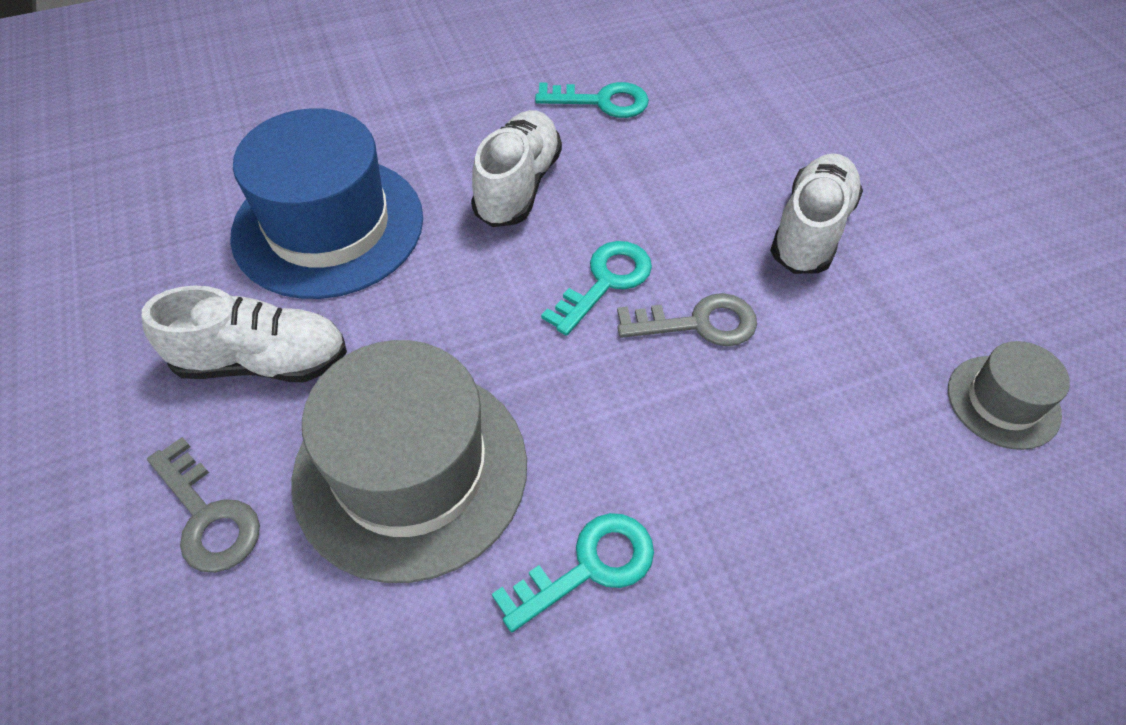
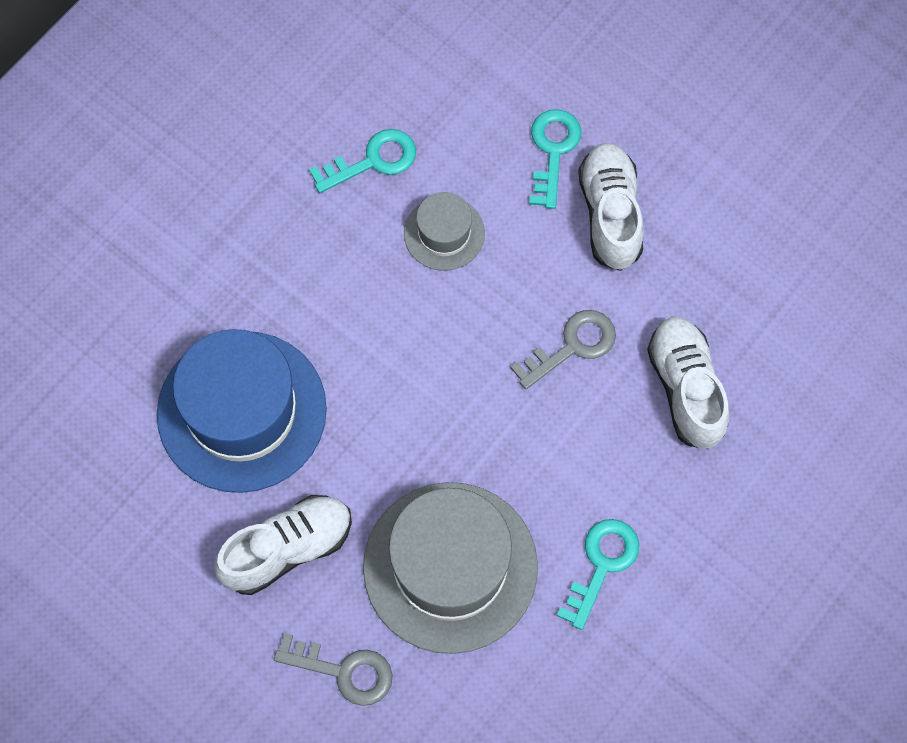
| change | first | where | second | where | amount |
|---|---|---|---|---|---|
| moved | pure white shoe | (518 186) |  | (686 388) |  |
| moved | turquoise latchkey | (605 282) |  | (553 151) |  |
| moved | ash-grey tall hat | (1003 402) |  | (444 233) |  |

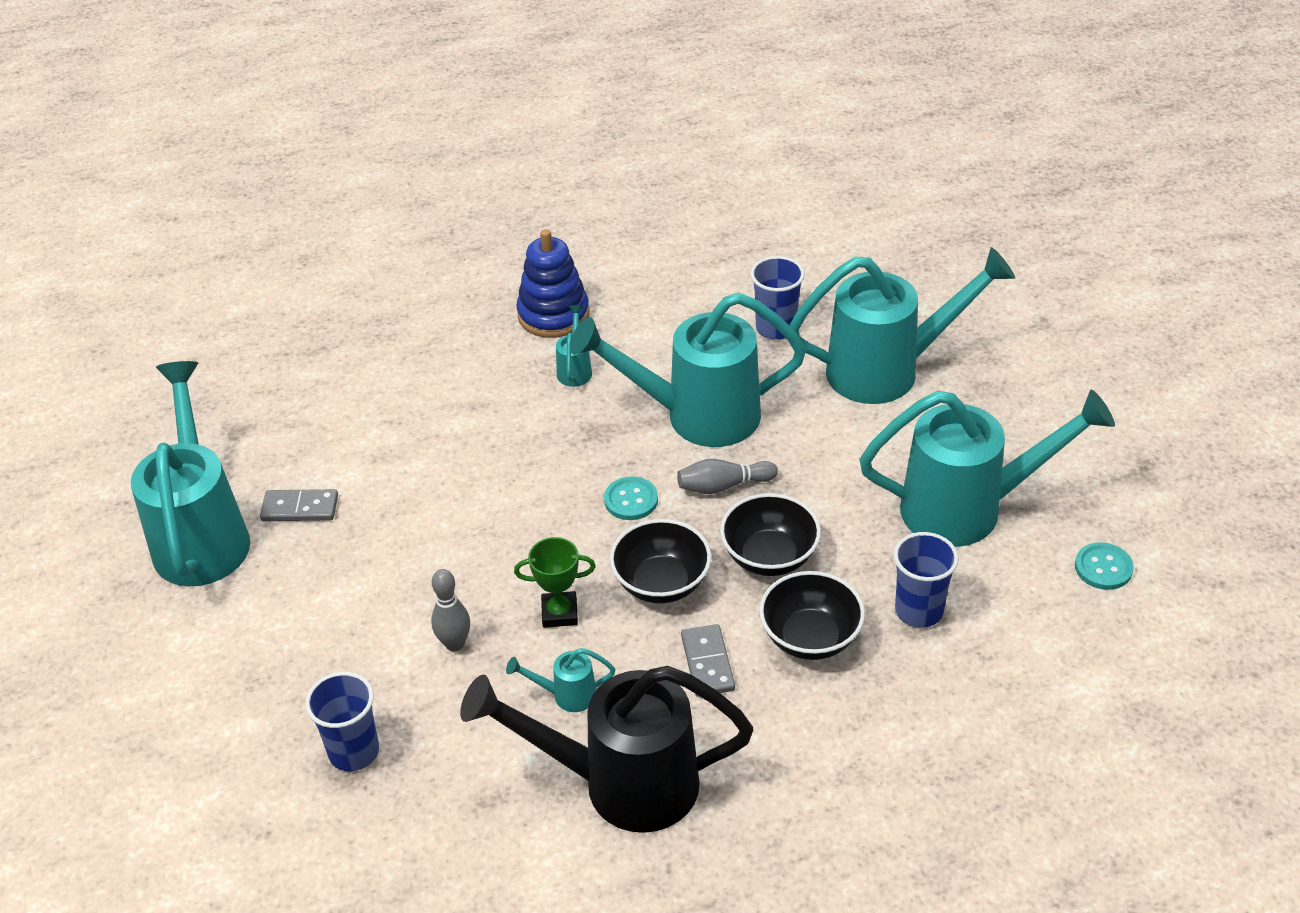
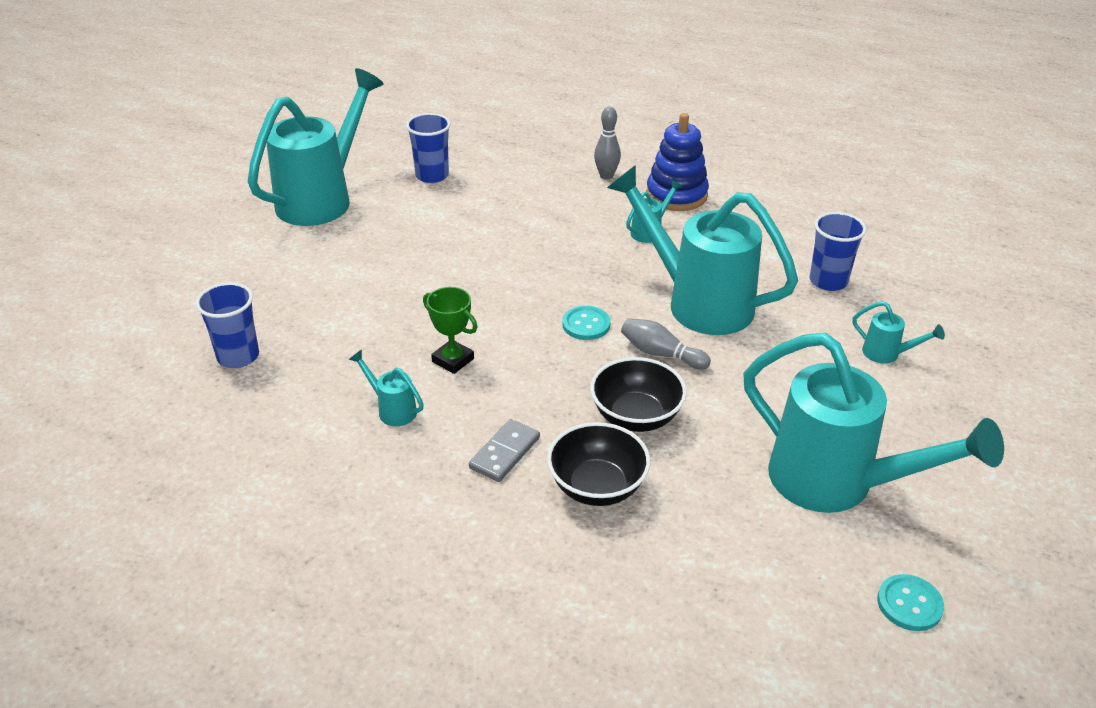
| change | first | where | second | where | amount |
|---|---|---|---|---|---|
| removed | ash-grey domino piece | (300 508) |  |  |  |
| moved | ash-grey skittle | (454 644) |  | (606 176) |  |
| removed | ebony sprinkling can | (620 784) |  |  |  |
| removed | ebony bowl | (661 583) |  |  |  |
| resized | turquoise sprinkling can | (889 370) |  | (887 354) | x0.40 |
| moved | blue cup | (919 611) |  | (432 176) |  |

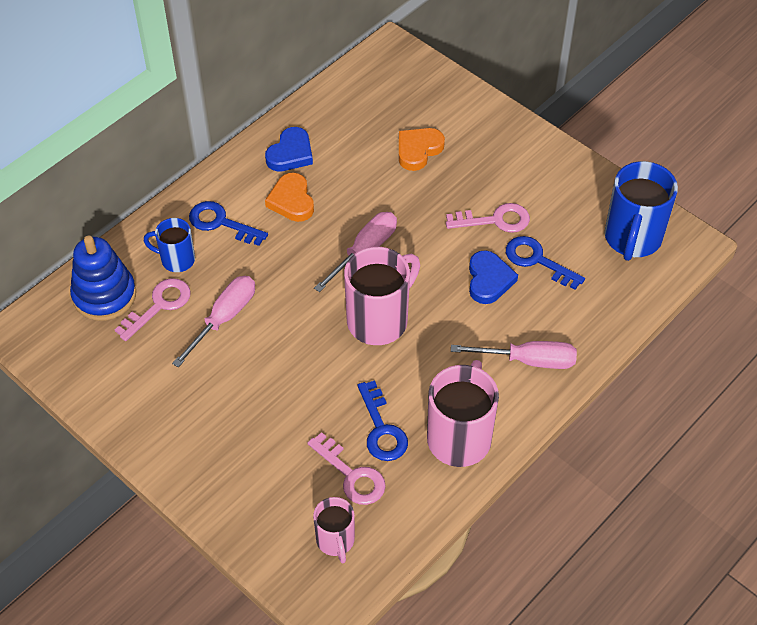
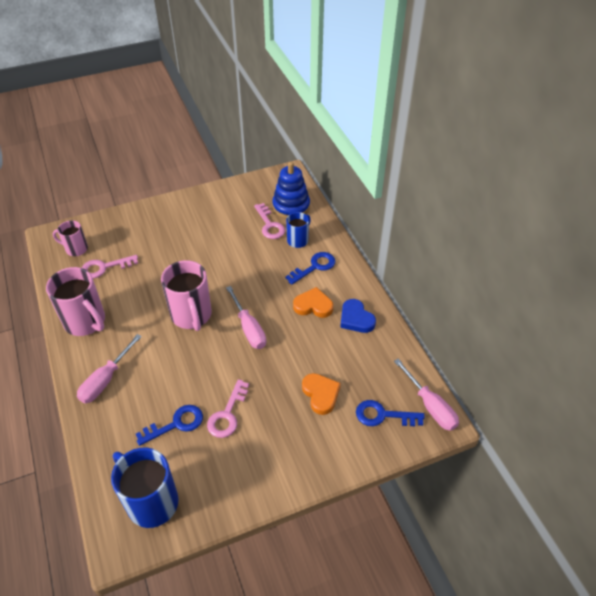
| change | first | where | second | where | amount |
|---|---|---|---|---|---|
| moved | rose-pink flat screwdriver | (224 318) |  | (430 406) |  |
| moved | blue latchkey | (382 429) |  | (383 415) |  |
| removed | blue love heart | (489 280) |  |  |  |

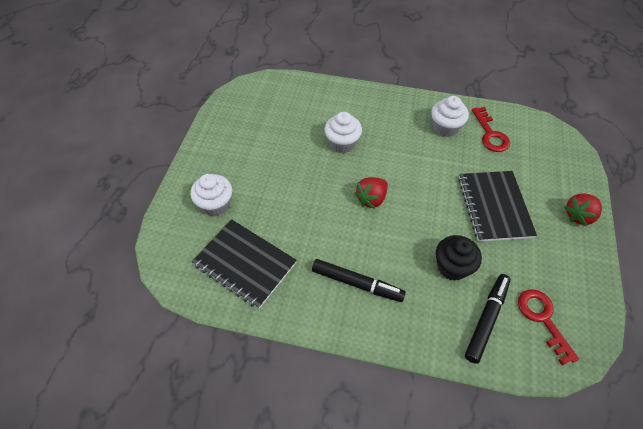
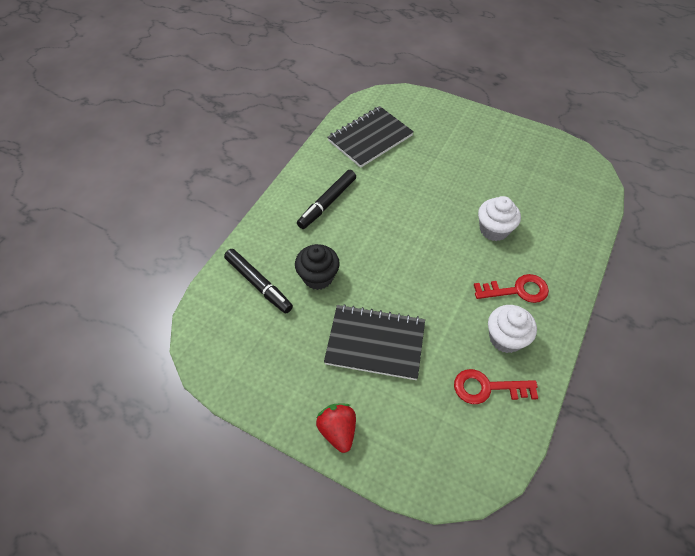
| change | first | where | second | where | amount |
|---|---|---|---|---|---|
| removed | pure white muffin | (215 204) |  |  |  |
| removed | scarlet toy strawberry | (371 199) |  |  |  |
| moved | scarlet latchkey | (542 319) |  | (517 290) |  |

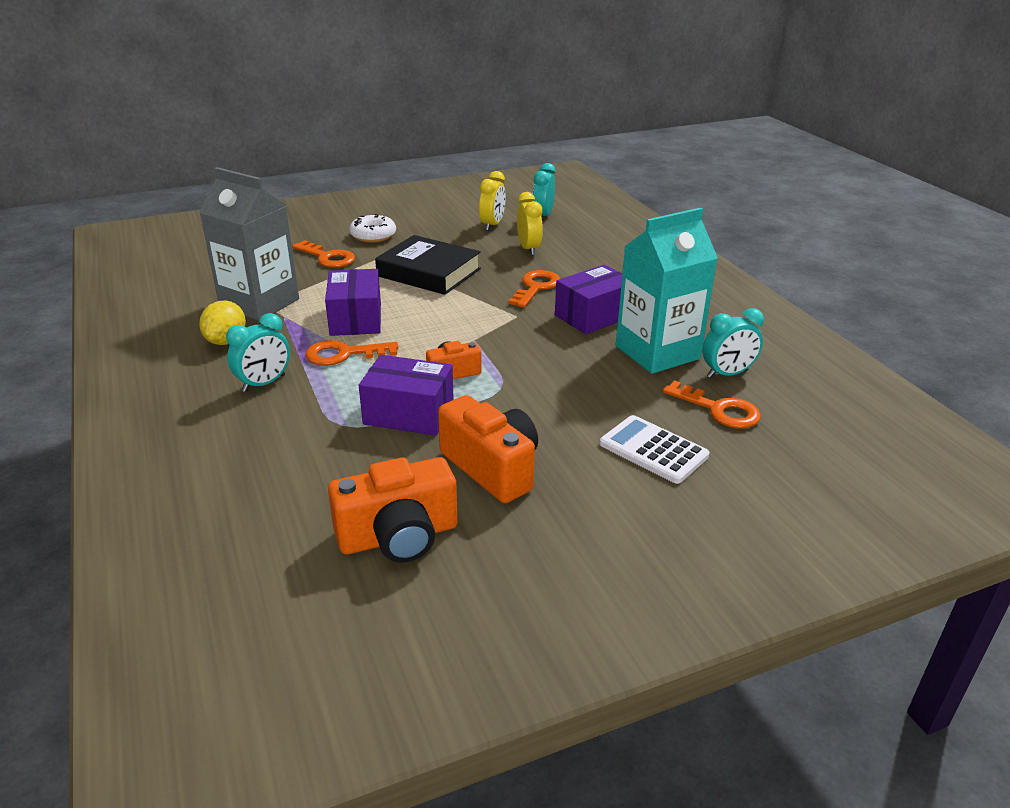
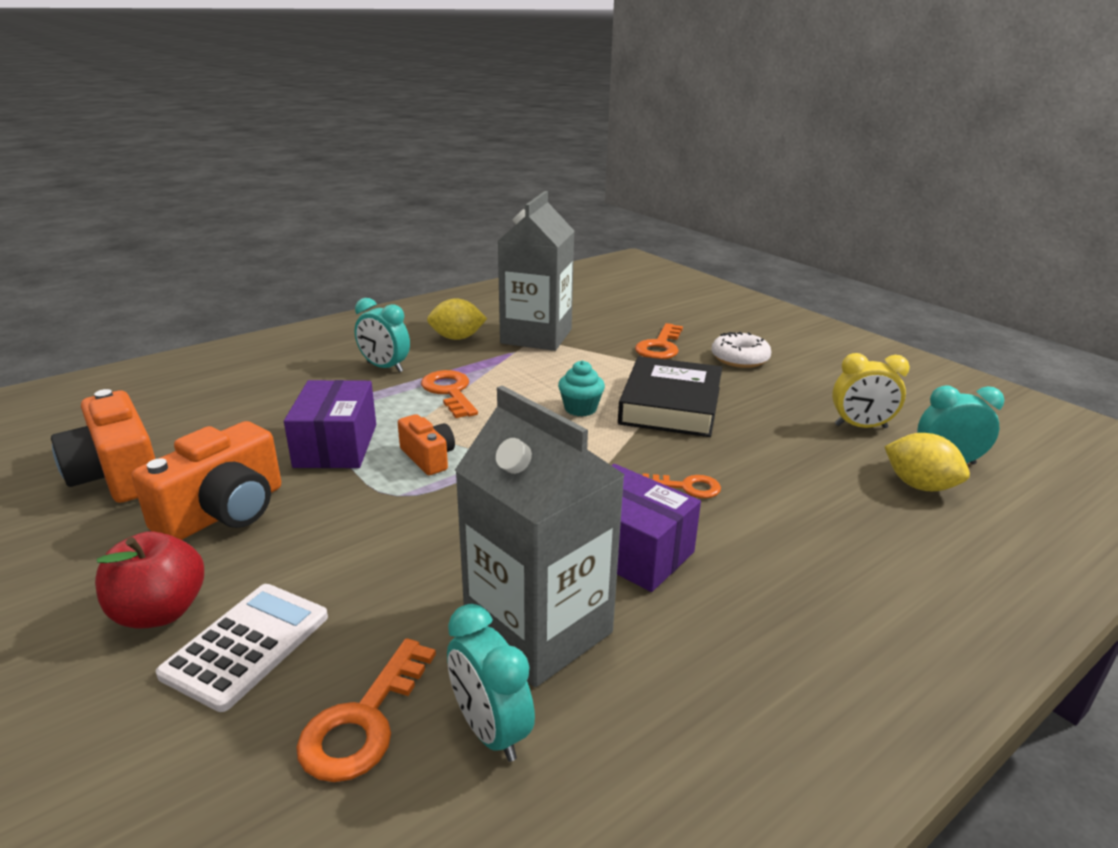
| change | first | where | second | where | amount |
|---|---|---|---|---|---|
| removed | royal purple parcel | (356 319) |  |  |  |
| resized | orange-coloured latchkey | (536 287) |  | (687 487) | x0.66 |
| removed | yellow alarm clock | (529 249) |  |  |  |
| recoloured | turquoise carton | (657 352) | ash-grey carton | (538 630) |  |
| added |  |  | scarlet apple fruit | (160 612) |  |
| added |  |  | turquoise muffin | (580 408) |  |
| added |  |  | yellow citrus fruit | (919 485) |  |

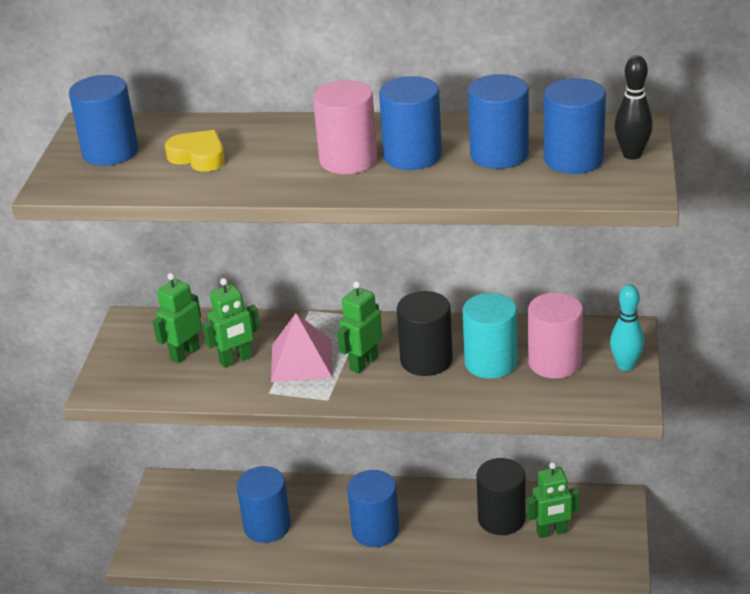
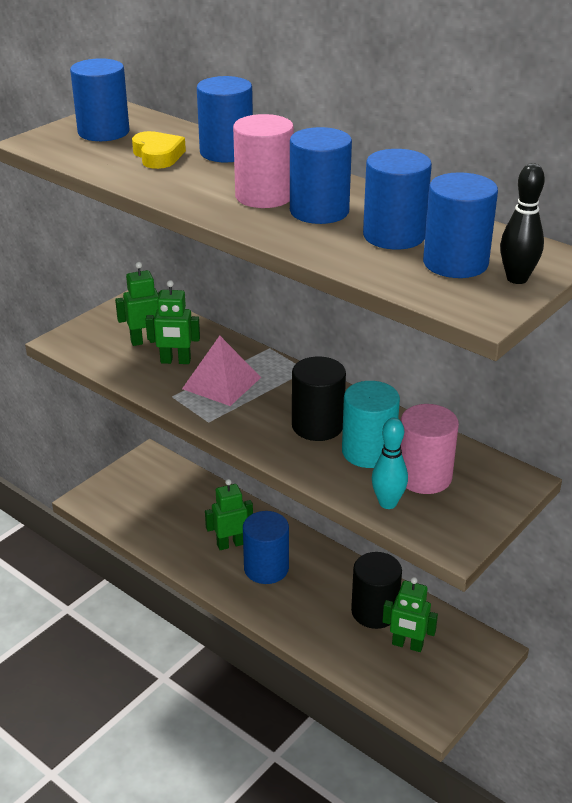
| change | first | where | second | where | amount |
|---|---|---|---|---|---|
| moved | blue cylinder shape | (267 526) |  | (226 152) |  |
| moved | green robot figure | (363 363) |  | (230 544) |  |
| moved | turquoise skittle | (625 366) |  | (387 503) |  |

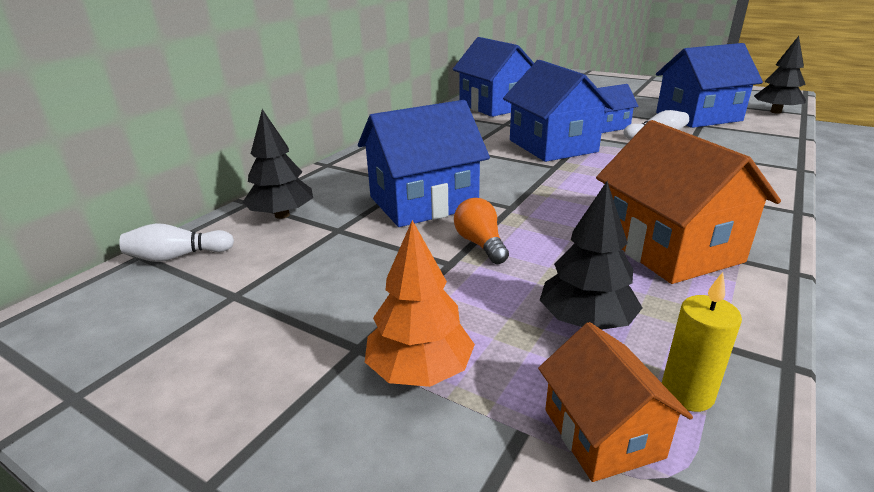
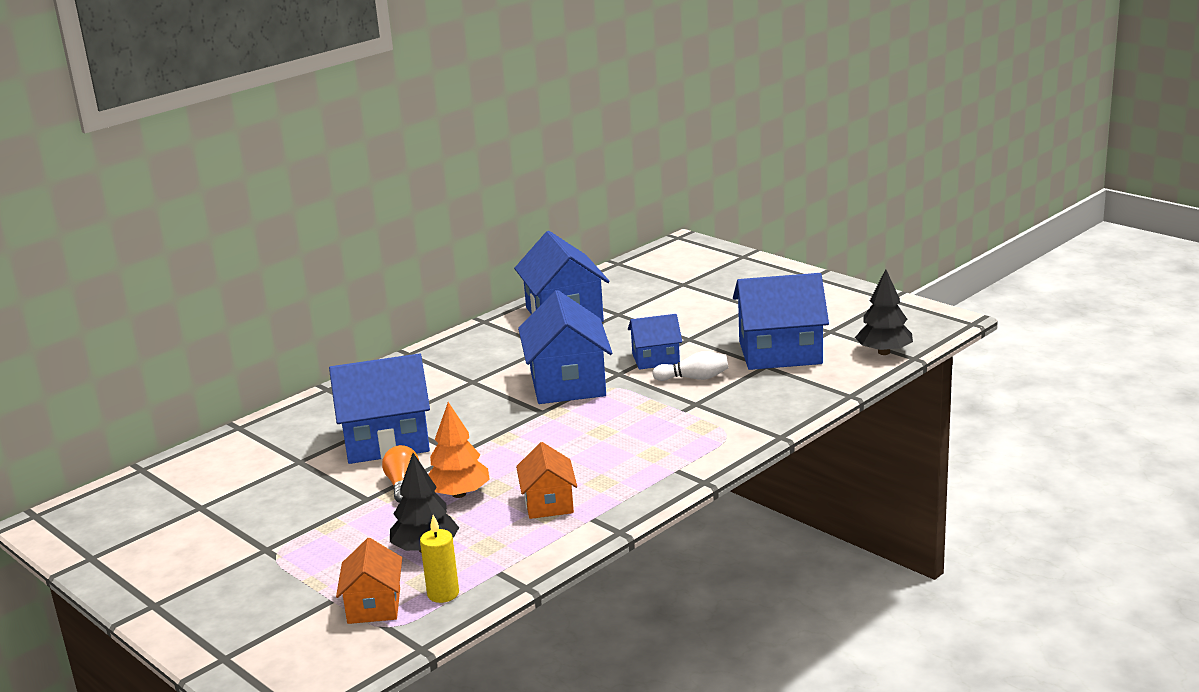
| change | first | where | second | where | amount |
|---|---|---|---|---|---|
| removed | pure white skittle | (178 256) |  |  |  |
| removed | ebony toy tree | (282 215) |  |  |  |
| moved | orange-coloured toy tree | (419 370) |  | (459 494) |  |
| resized | orange-coloured house | (669 248) |  | (548 503) | x0.57 |

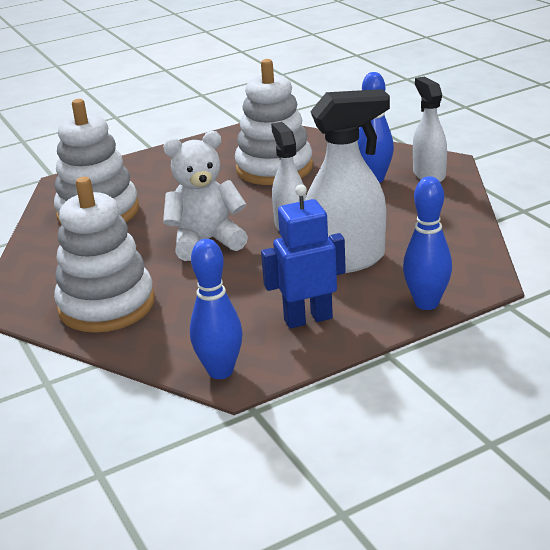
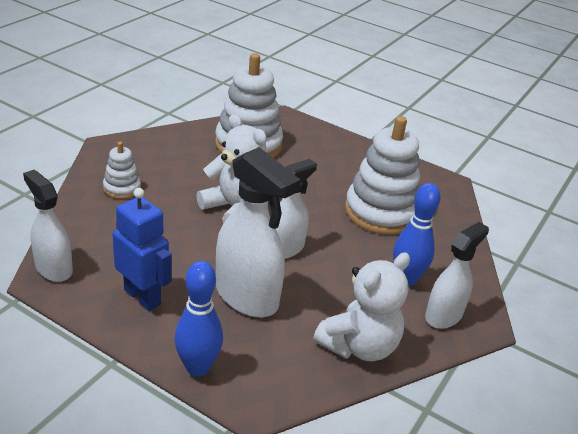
| change | first | where | second | where | amount |
|---|---|---|---|---|---|
| resized | pure white stacking rings | (106 305) |  | (122 188) | x0.49 |
| replaced | blue skittle | (220 371) | pure white spray cleaner | (53 268) |  |
| added |  |  | pure white stuffed bear | (359 346) |  |

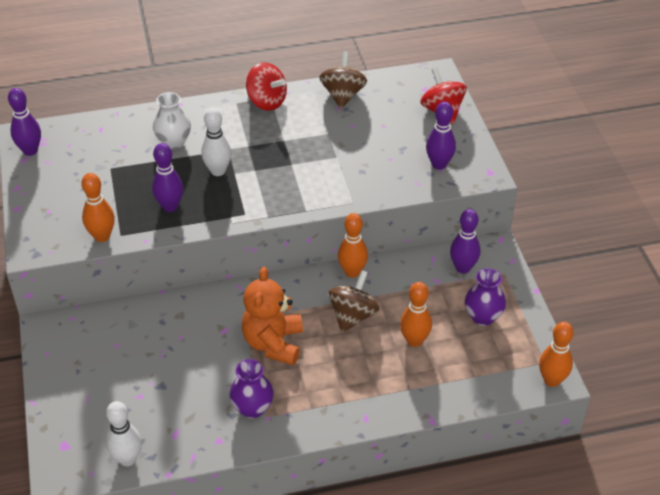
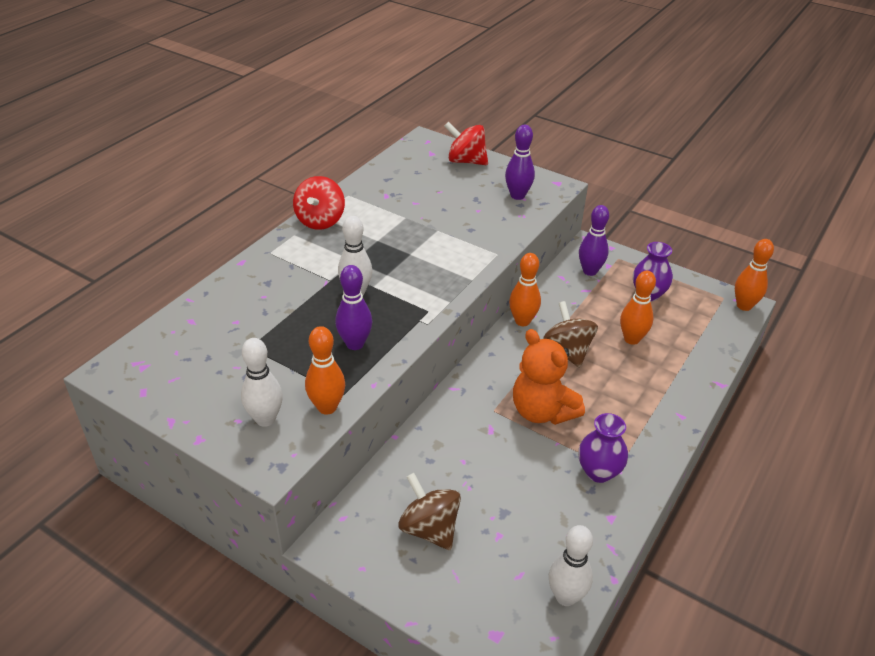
| change | first | where | second | where | amount |
|---|---|---|---|---|---|
| removed | royal purple skittle | (30 151) |  |  |  |
| removed | pure white flower vase | (174 142) |  |  |  |
| turned | scarlet spinning top | (266 102) |  | (320 220) | 105 degrees clockwise |
| moved | russet spinning top | (343 95) |  | (429 528) |  |
| added |  |  | pure white skittle | (265 419) |  |

